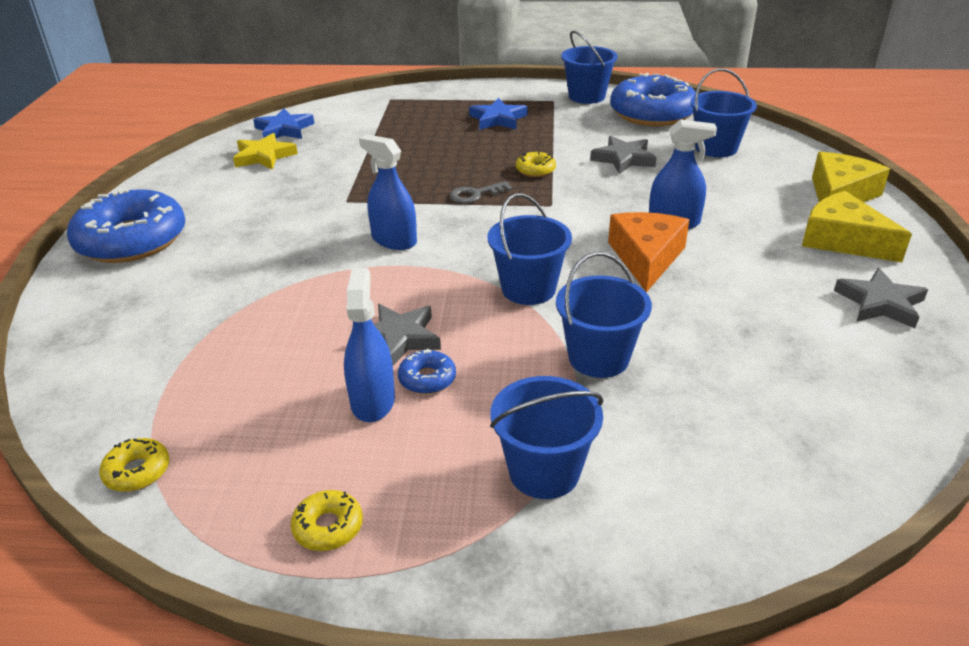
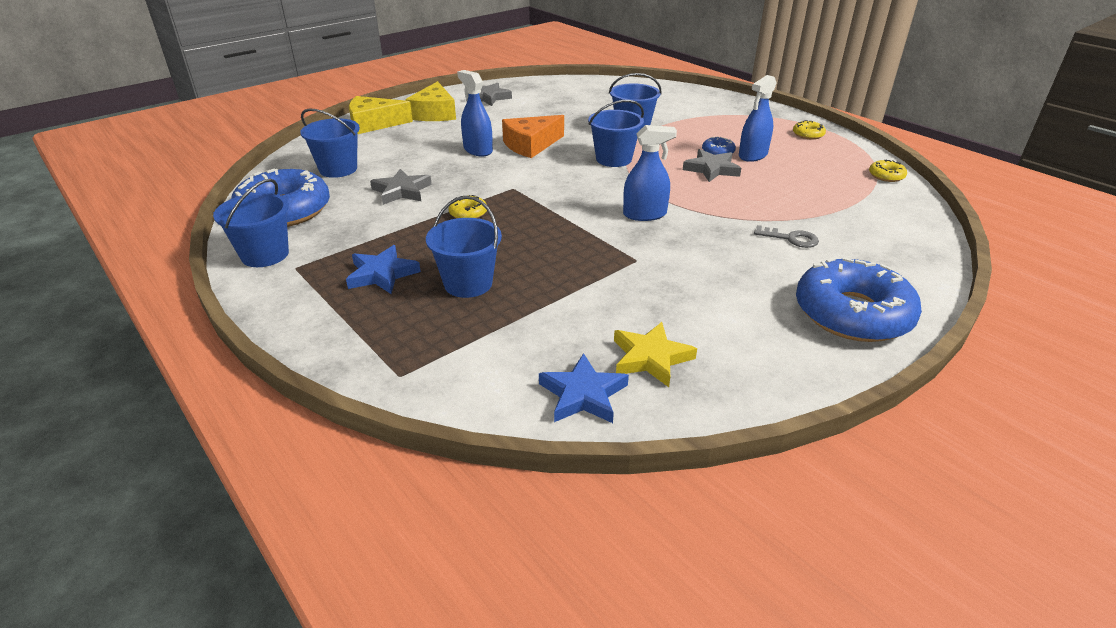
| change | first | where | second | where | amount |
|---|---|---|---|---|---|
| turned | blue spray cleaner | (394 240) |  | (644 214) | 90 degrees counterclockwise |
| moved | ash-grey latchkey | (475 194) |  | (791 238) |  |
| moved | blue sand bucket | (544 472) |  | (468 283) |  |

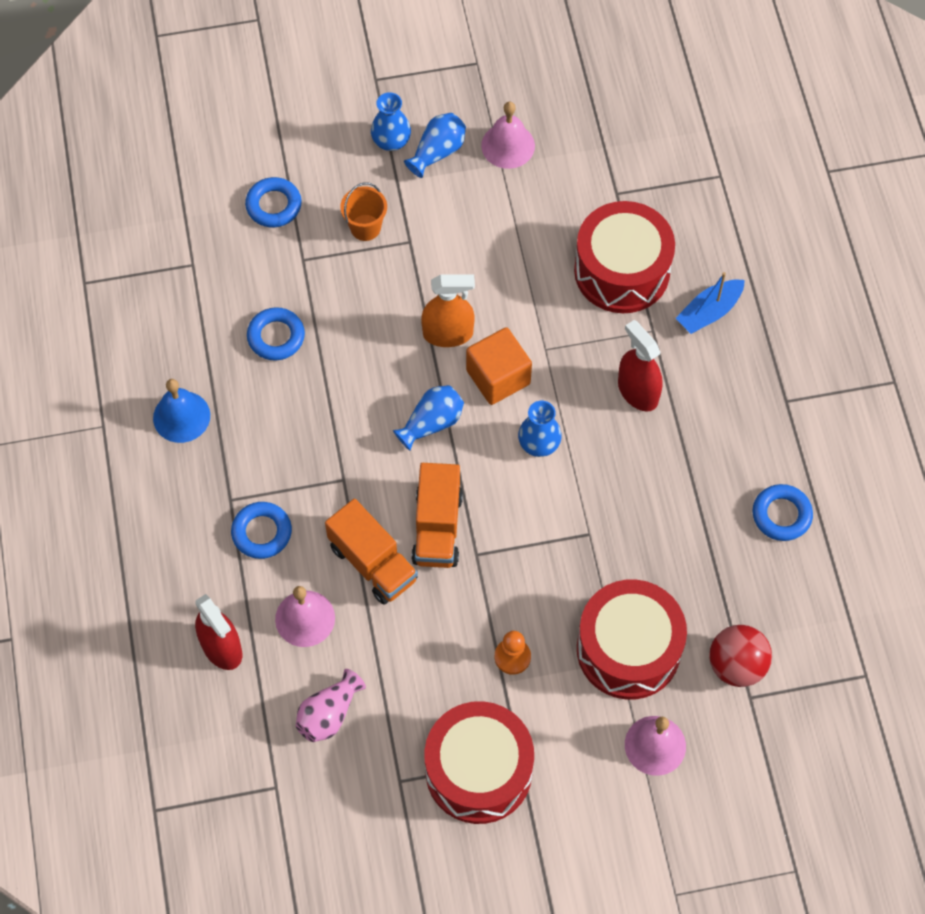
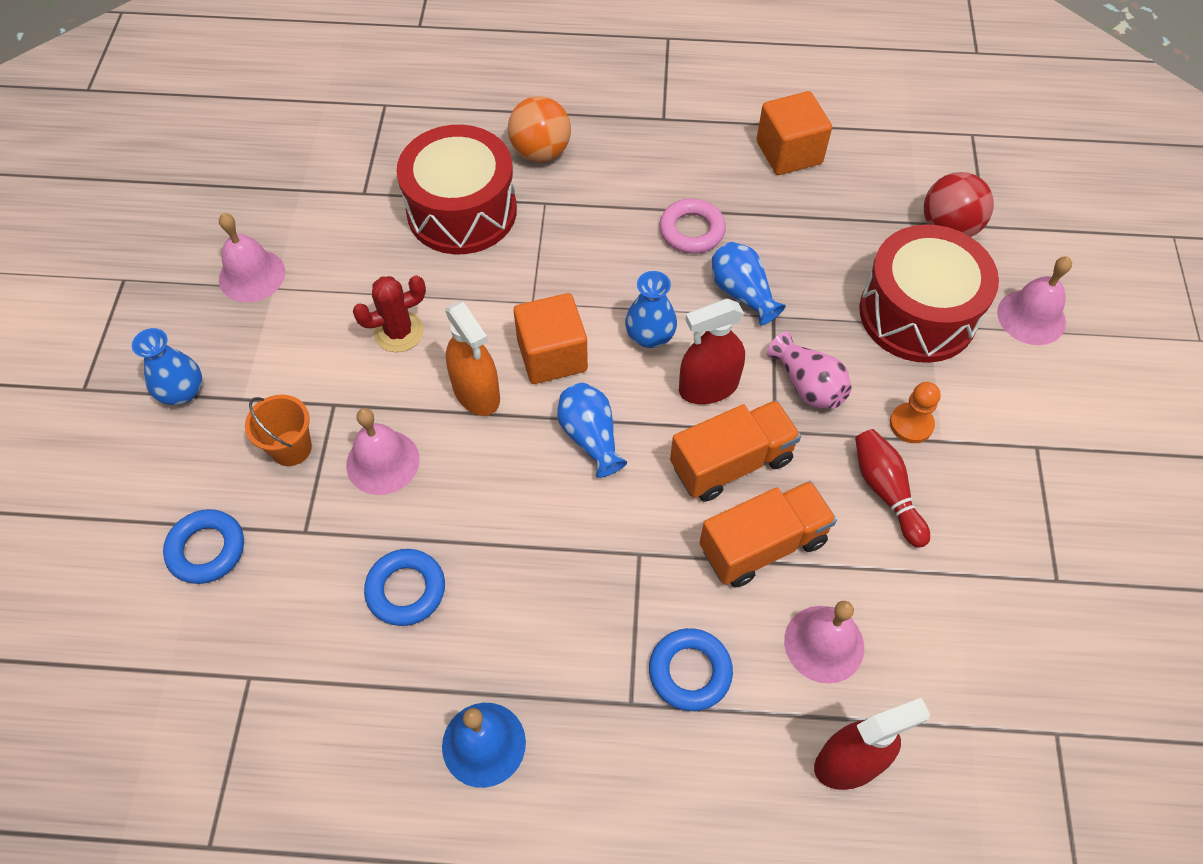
| change | first | where | second | where | amount |
|---|---|---|---|---|---|
| moved | rose-pink flower vase | (329 714) |  | (807 385) |  |
| moved | blue flower vase | (437 152) |  | (742 293) |  |
| turned | orange-coloured toy truck | (437 528) |  | (731 463) | 45 degrees counterclockwise |
| turned | orange-coloured spray cleaner | (448 334) |  | (476 393) | 135 degrees clockwise |
| removed | scarlet toy drum | (478 771) |  |  |  |
| moved | scarlet spray cleaner | (637 392) |  | (708 387) |  |
| replaced | blue sailboat | (709 312) | orange-coloured play ball | (541 152) |  |
| replaced | blue hoop | (781 515) | orange-coloured cube | (789 152) |  |
| added |  |  | rose-pink school bell | (382 462) |  |
| added |  |  | scarlet cactus | (399 332) |  |
| added |  |  | rose-pink hoop | (692 231) |  |
| added |  |  | scarlet skittle | (886 491) |  |

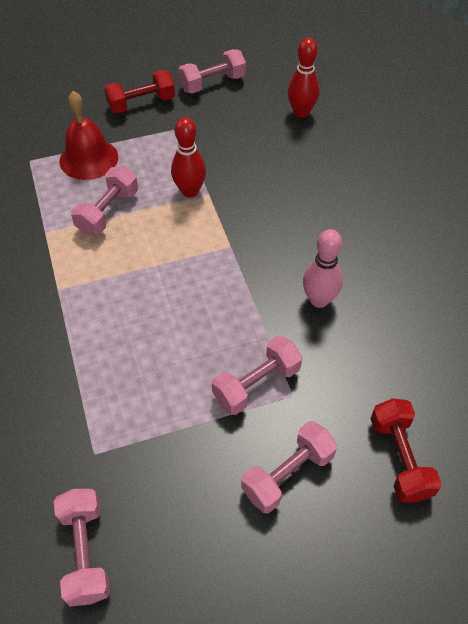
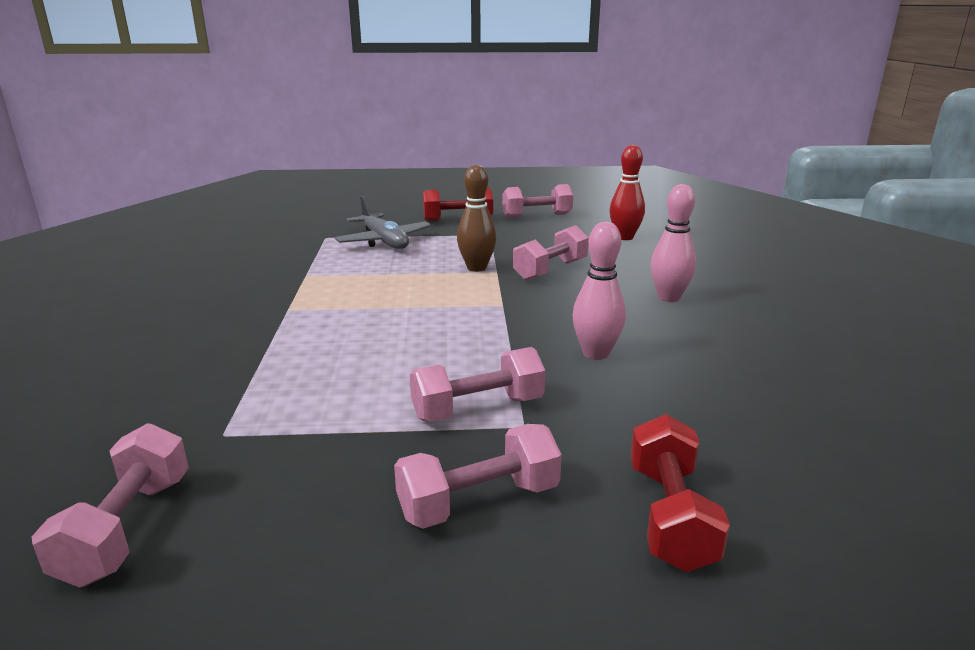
| change | first | where | second | where | amount |
|---|---|---|---|---|---|
| replaced | scarlet school bell | (88 159) | ash-grey plane | (384 241) |  |
| moved | rose-pink dumbbell | (108 212) |  | (550 270) |  |
| recoloured | scarlet skittle | (190 191) | russet skittle | (476 268) |  |
| added |  |  | rose-pink skittle | (668 298) |  |

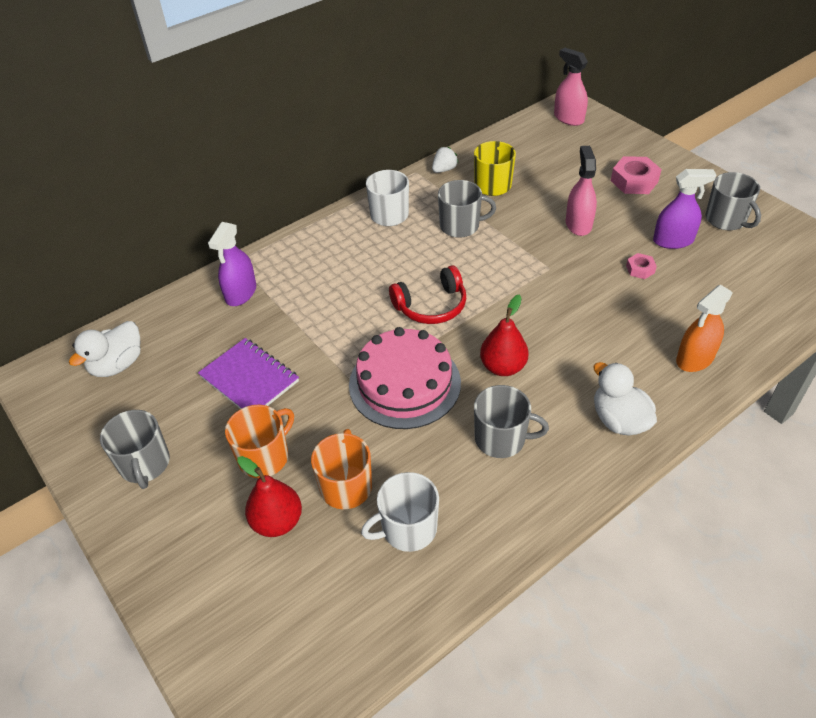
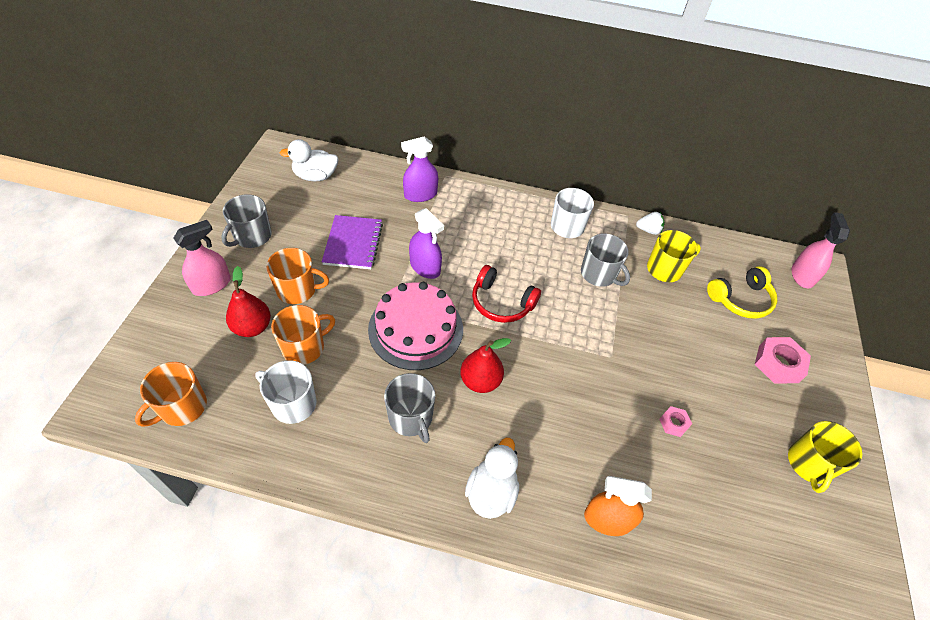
| change | first | where | second | where | amount |
|---|---|---|---|---|---|
| moved | rose-pink spray cleaner | (578 224) |  | (211 285) |  |
| moved | royal purple spray cleaner | (673 240) |  | (425 267) |  |
| recoloured | ash-grey tea mug | (726 219) | yellow tea mug | (809 464) |  |
| added |  |  | orange-coloured tea mug | (182 407) |  |
| added |  |  | yellow headphones | (740 299) |  |

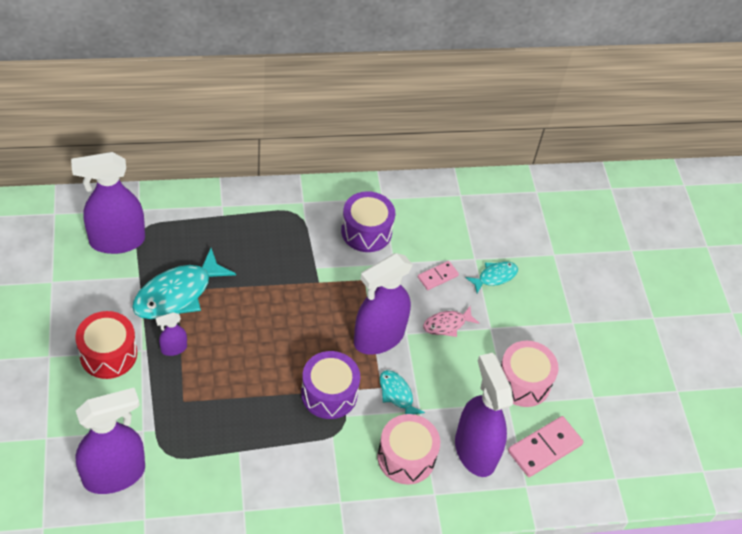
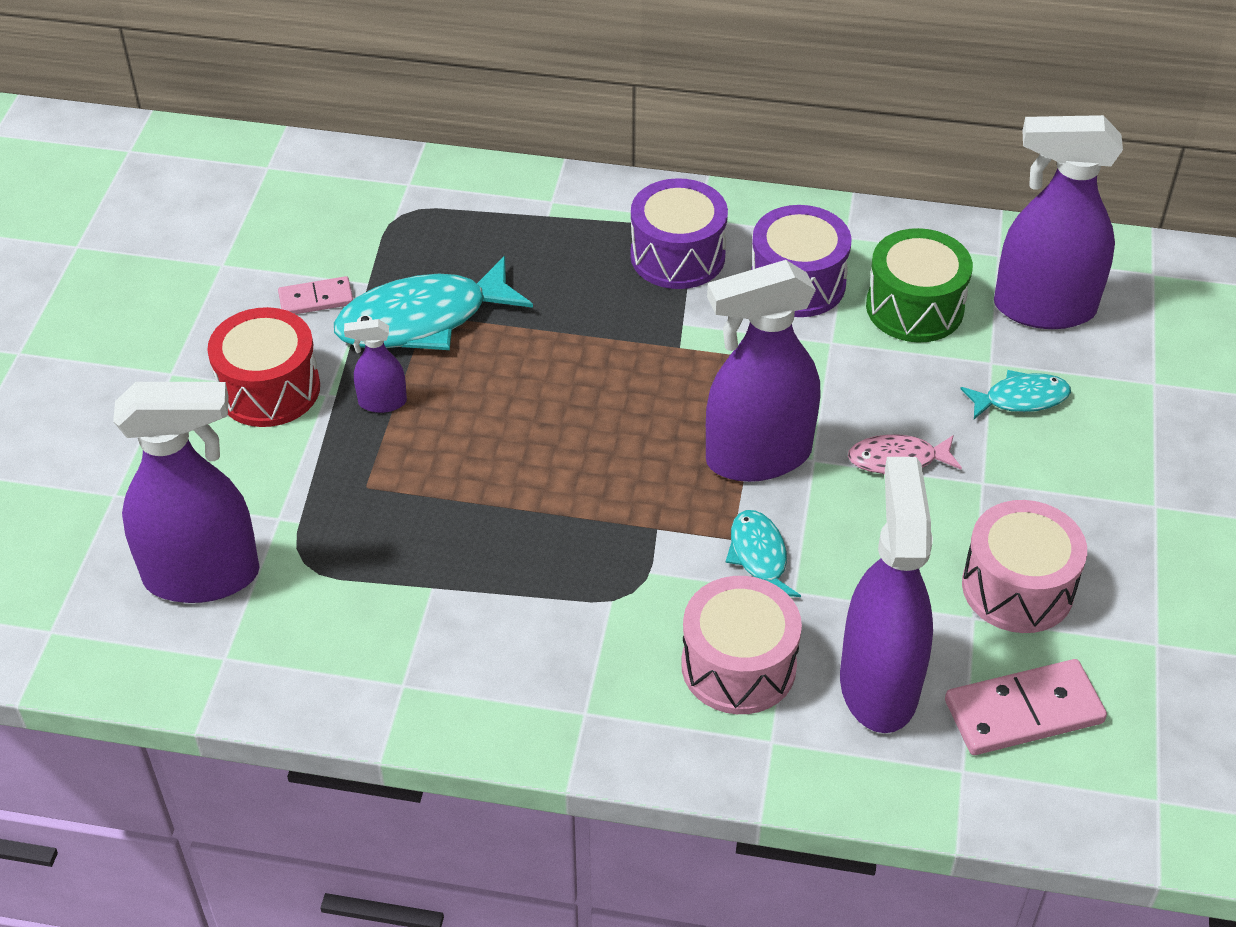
| change | first | where | second | where | amount |
|---|---|---|---|---|---|
| moved | royal purple spray cleaner | (116 241) |  | (1043 308) |  |
| moved | royal purple toy drum | (329 394) |  | (677 256) |  |
| moved | rose-pink domino piece | (437 276) |  | (316 299) |  |
| added |  |  | green toy drum | (914 307) |  |

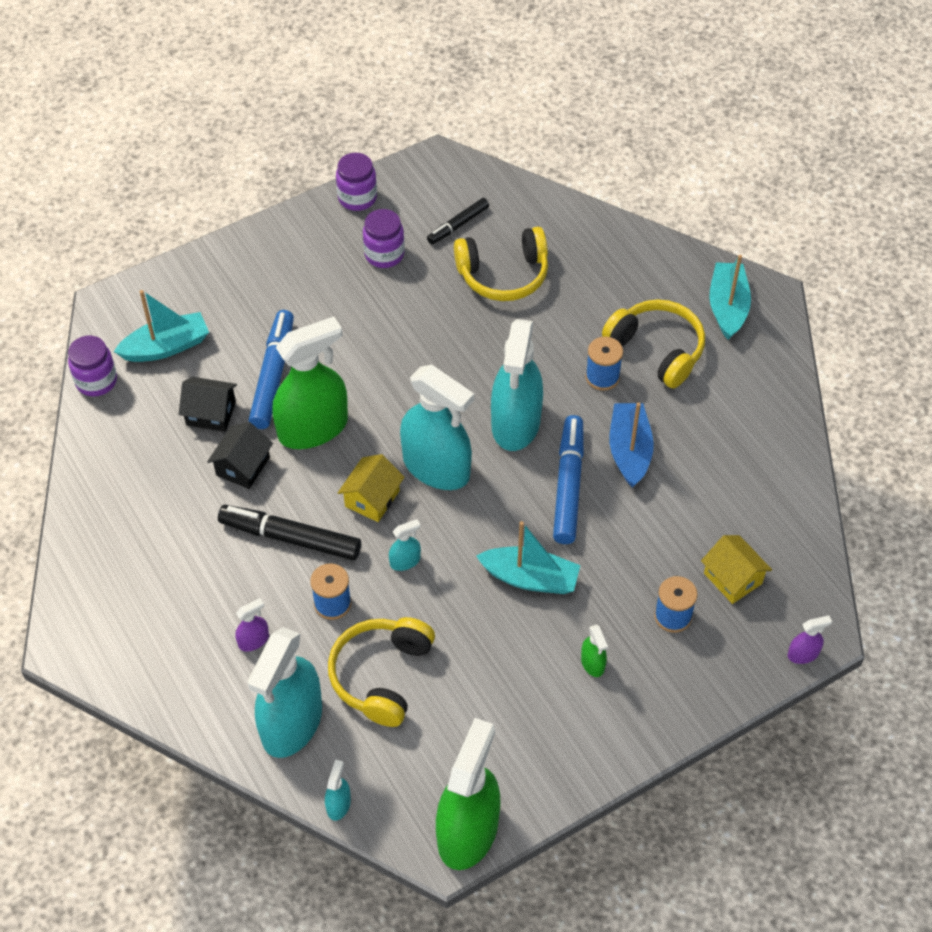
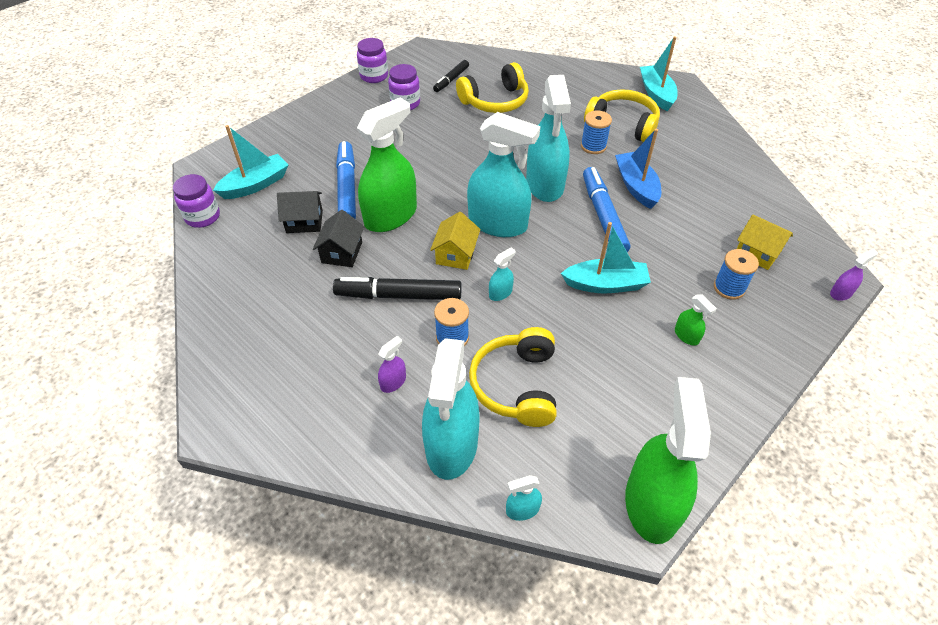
| change | first | where | second | where | amount |
|---|---|---|---|---|---|
| turned | turquoise spray cleaner | (338 804) |  | (522 509) | 105 degrees counterclockwise |

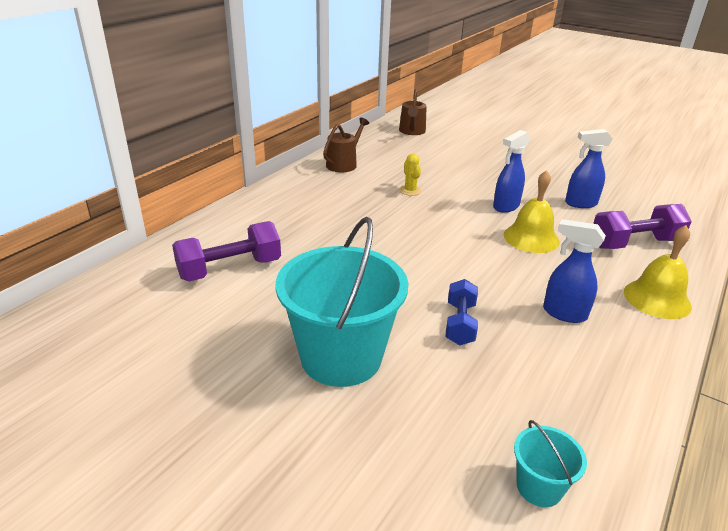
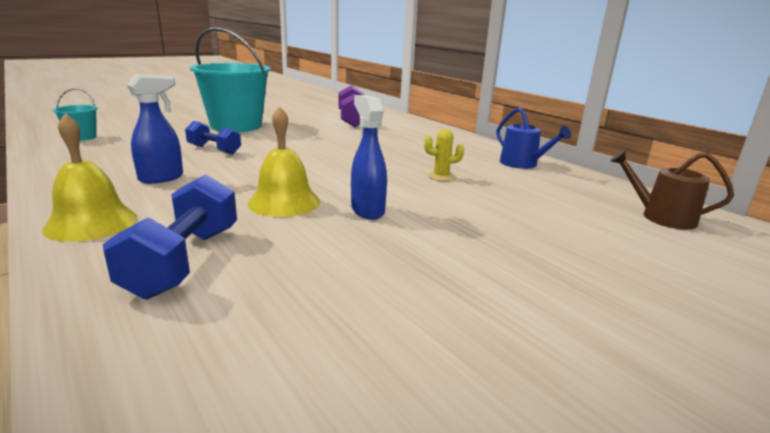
| change | first | where | second | where | amount |
|---|---|---|---|---|---|
| recoloured | russet sprinkling can | (344 164) | blue sprinkling can | (522 164) |  |
| removed | blue spray cleaner | (580 203) |  |  |  |
| recoloured | royal purple dumbbell | (634 243) | blue dumbbell | (184 261) |  |

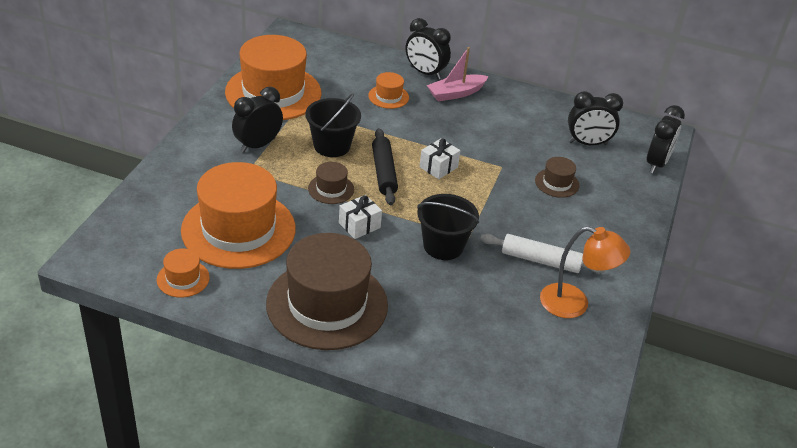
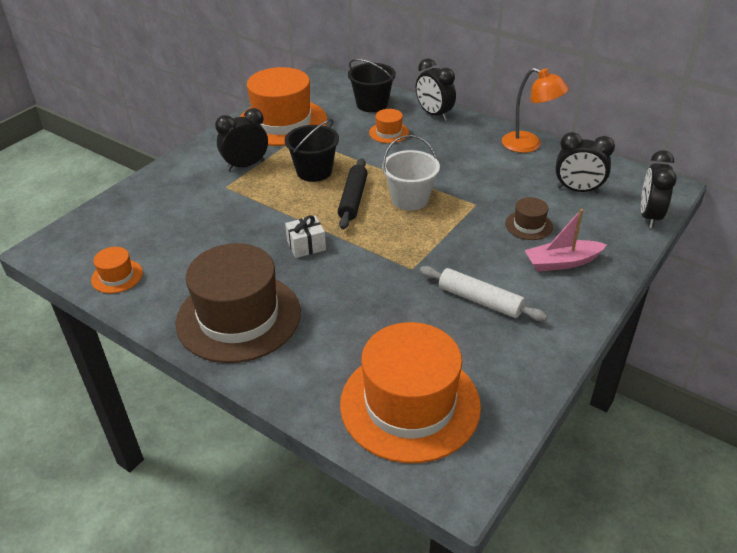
| change | first | where | second | where | amount |
|---|---|---|---|---|---|
| moved | orange-coloured tall hat | (238 229) |  | (410 404) |  |
| removed | russet tall hat | (331 189) |  |  |  |
| moved | ebony sand bucket | (443 246) |  | (372 104) |  |
| replaced | pure white present | (438 167) | pure white sand bucket | (410 199) |  |
| moved | rose-pink sailboat | (456 93) |  | (562 262) |  |
| moved | orange-coloured reading lamp | (574 304) |  | (529 145) |  |
| turned | ebony alarm clock | (656 164) |  | (649 216) | 150 degrees clockwise |

